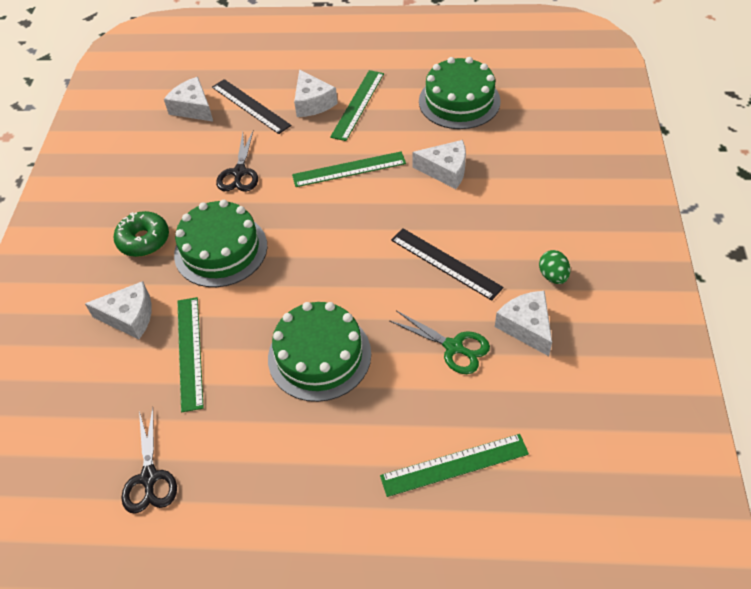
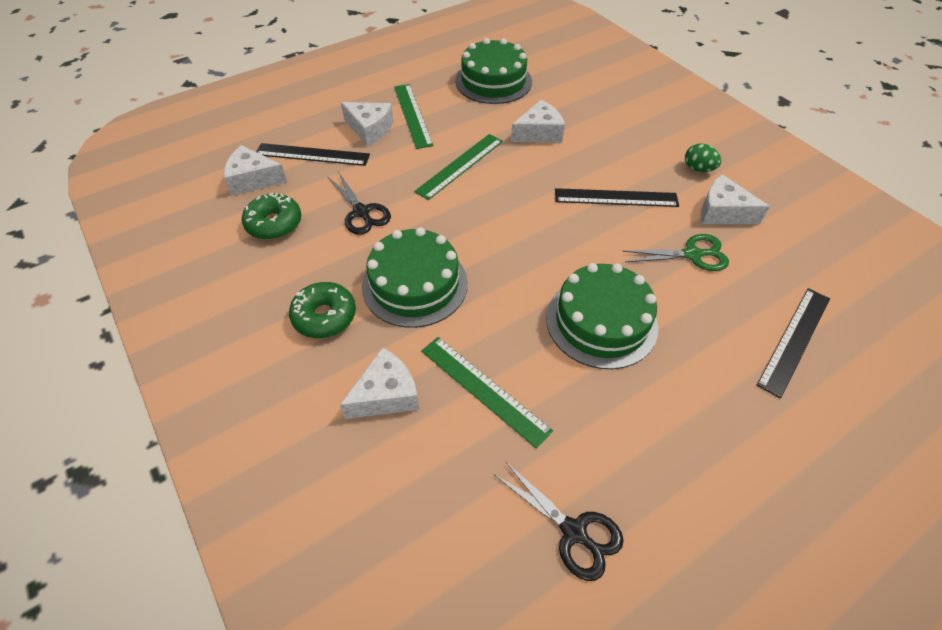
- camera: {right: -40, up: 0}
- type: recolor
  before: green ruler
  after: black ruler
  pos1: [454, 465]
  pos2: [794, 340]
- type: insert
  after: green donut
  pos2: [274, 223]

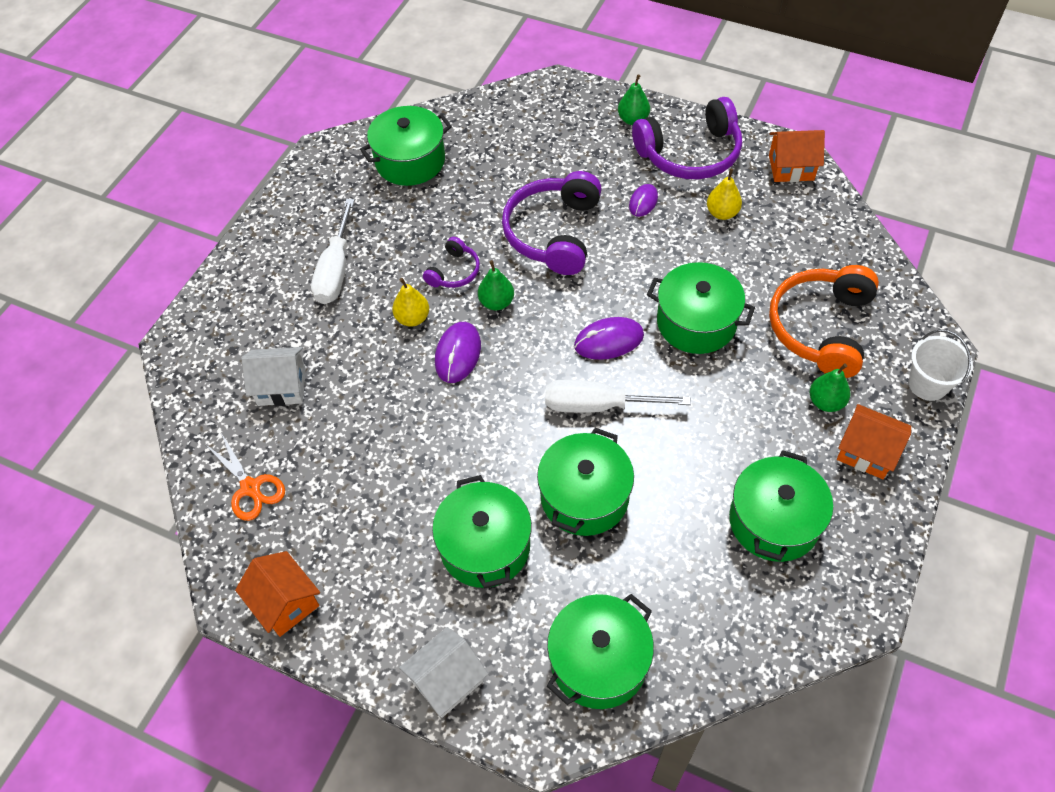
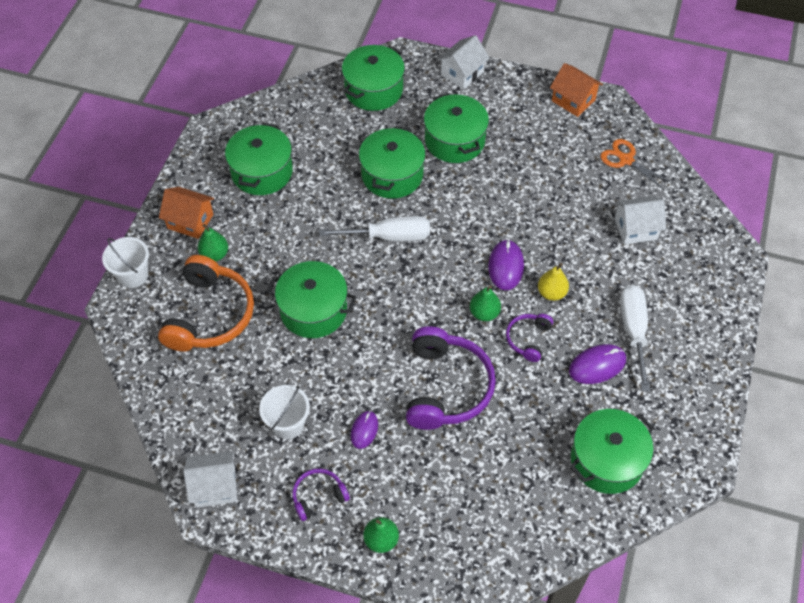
- camera: {right: 170, up: 0}
- type: resize
  before: purple headphones
  pos1: [690, 153]
  pos2: [318, 496]
  scale: 0.5
- type: recolor
  before: orange house
  after: white house
  pos1: [791, 167]
  pos2: [215, 487]
- type: replace
  before: yellow pear
  after: white bucket
  pos1: [722, 213]
  pos2: [288, 424]
- type: move
  before: purple mouse
  pos1: [609, 341]
  pos2: [597, 365]

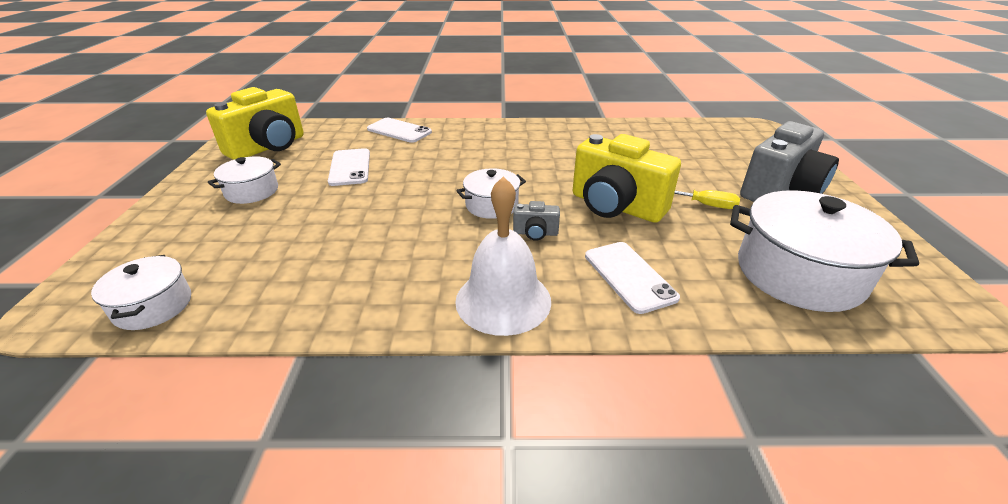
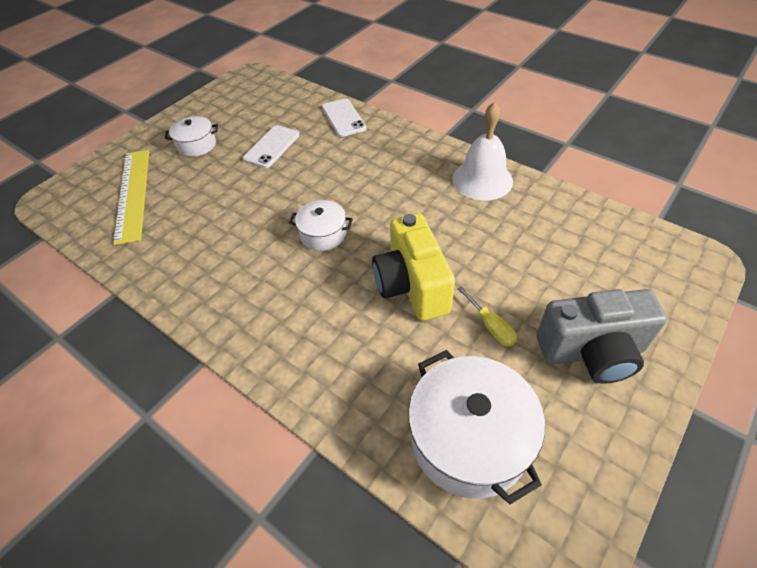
- camera: {right: 40, up: 15}
- type: delete
  before: yellow camera
  pos1: [268, 147]
- type: move
  before: white bell
  pos1: [503, 300]
  pos2: [482, 180]
- type: delete
  before: grey camera
  pos1: [535, 233]
- type: delete
  before: white phone
  pos1: [629, 276]
- type: delete
  before: white pot
  pos1: [153, 306]
- type: insert
  after: yellow ruler
  pos2: [133, 194]

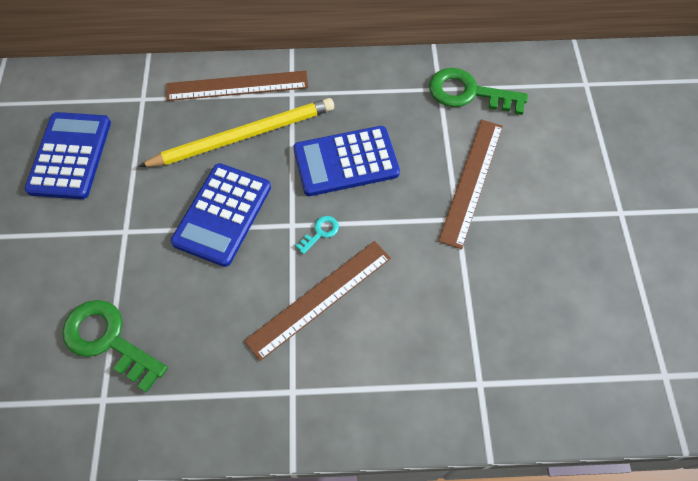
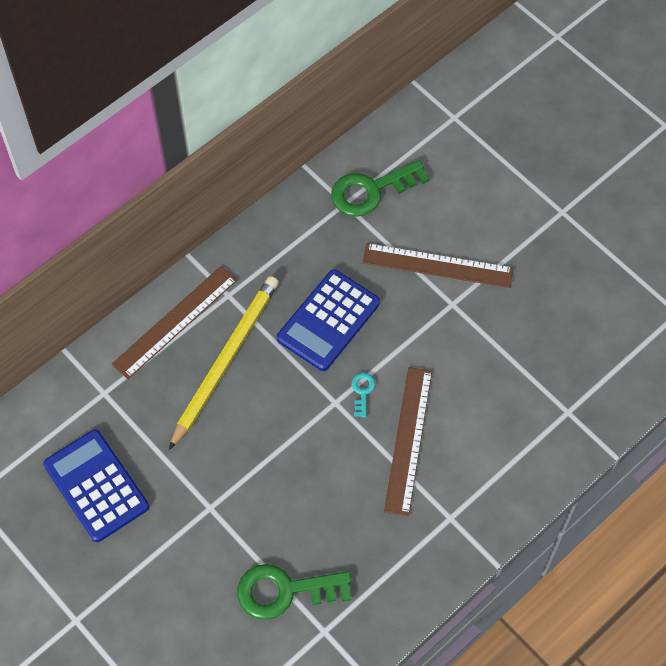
- camera: {right: -40, up: 0}
- type: rotate
  before: brown ruler
  pos1: [472, 181]
  pos2: [437, 265]
  turn: -60
- type: delete
  before: blue calculator
  pos1: [222, 214]

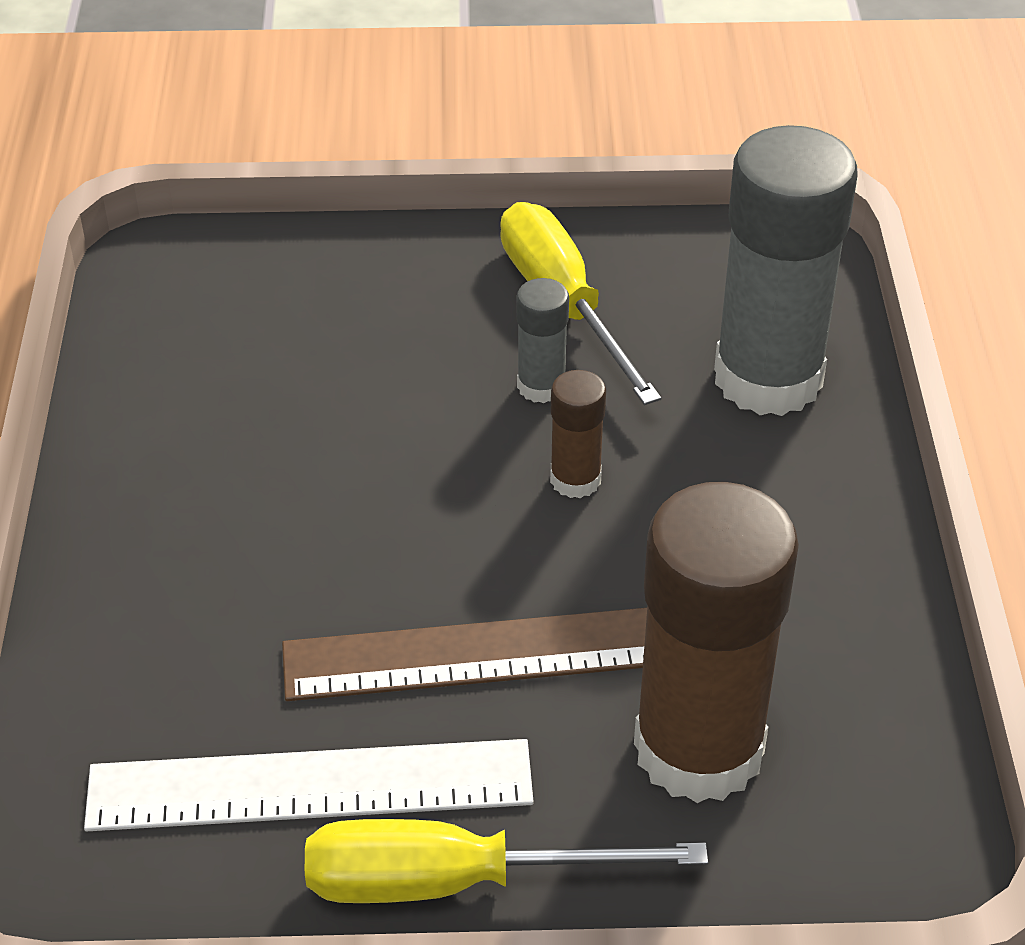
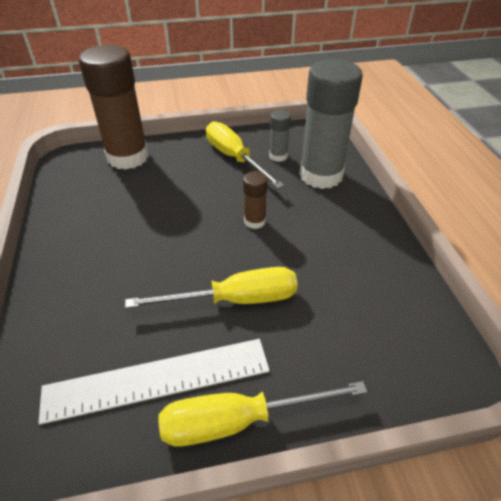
- camera: {right: -10, up: 0}
- type: move
  before: grey glue stick
  pos1: [541, 386]
  pos2: [278, 156]
- type: move
  before: brown glue stick
  pos1: [698, 748]
  pos2: [128, 157]
- type: replace
  before: brown ruler
  after: yellow screwdriver
  pos1: [492, 653]
  pos2: [235, 300]

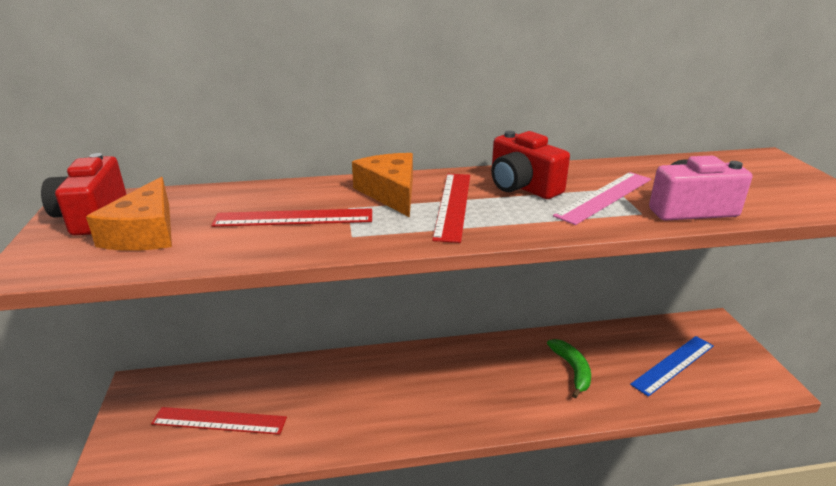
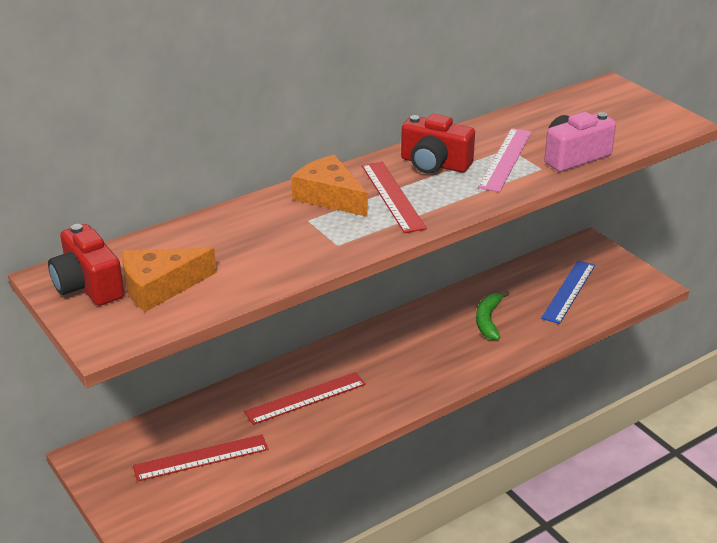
- camera: {right: -25, up: 5}
- type: rotate
  before: orange cheese
  pos1: [145, 232]
  pos2: [160, 287]
  turn: 90
- type: move
  before: red ruler
  pos1: [294, 218]
  pos2: [305, 398]
- type: rotate
  before: green banana
  pos1: [572, 370]
  pos2: [488, 320]
  turn: -135

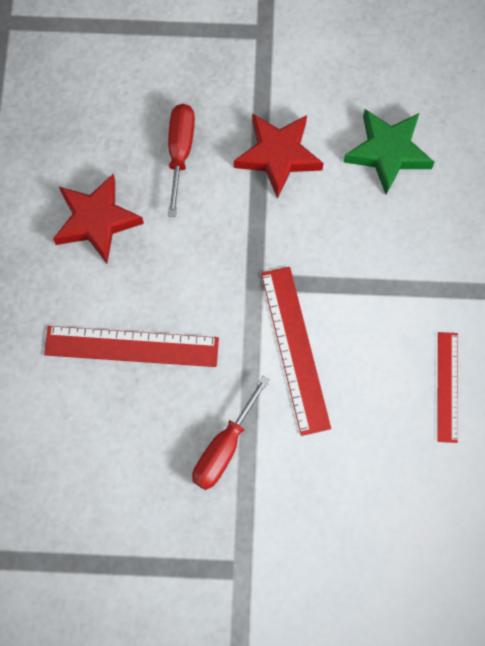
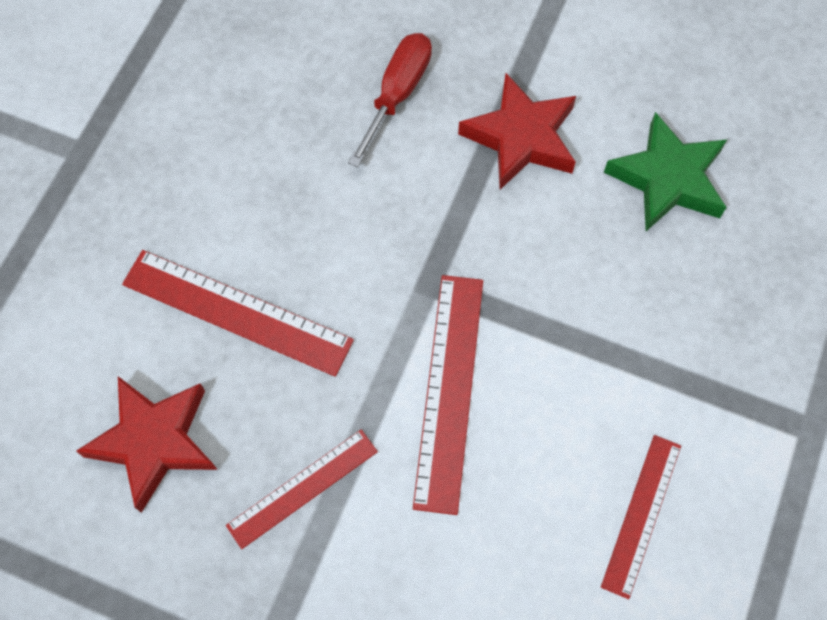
- camera: {right: 20, up: -5}
- type: move
  before: red star
  pos1: [96, 221]
  pos2: [154, 442]
- type: replace
  before: red screwdriver
  after: red ruler
  pos1: [224, 448]
  pos2: [302, 488]

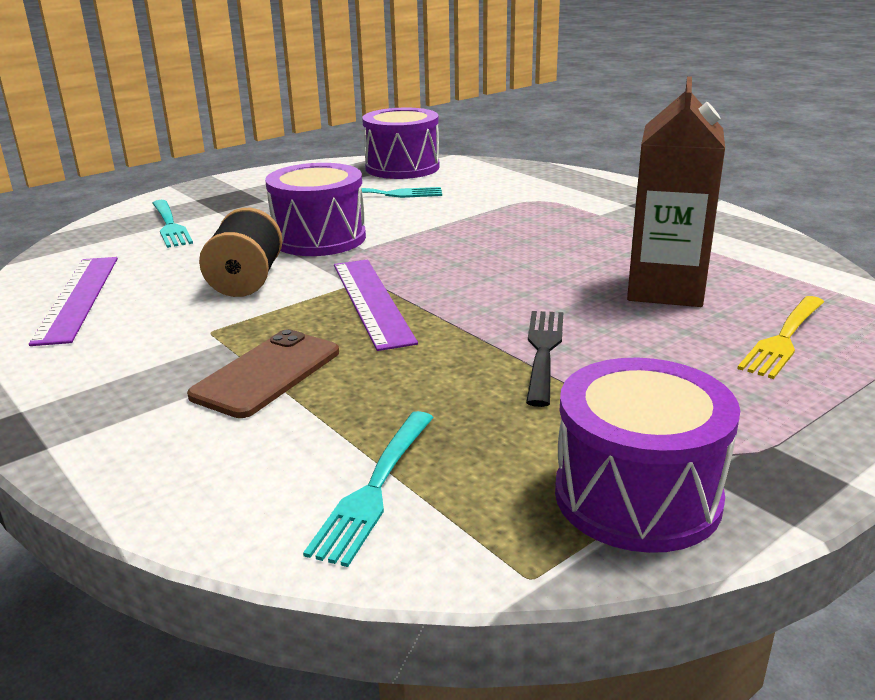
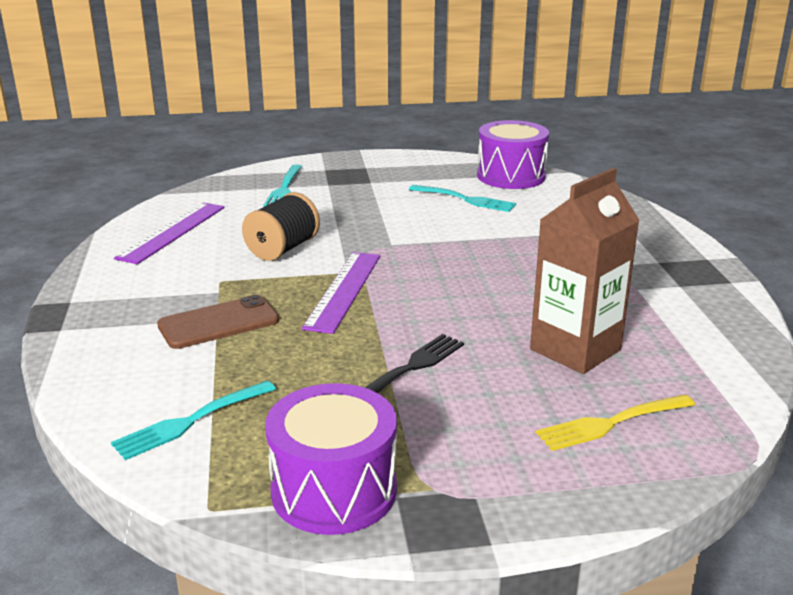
- camera: {right: 30, up: 0}
- type: delete
  before: purple drum
  pos1: [319, 238]

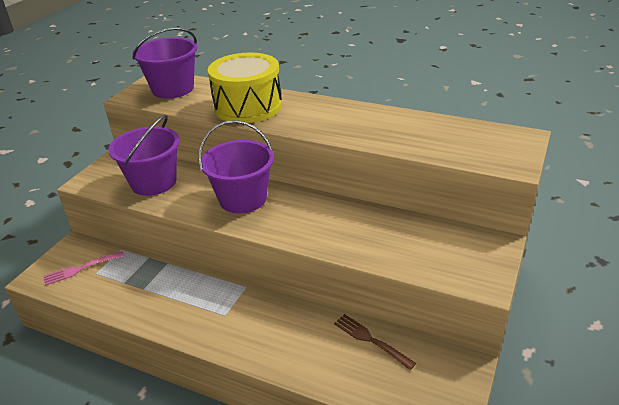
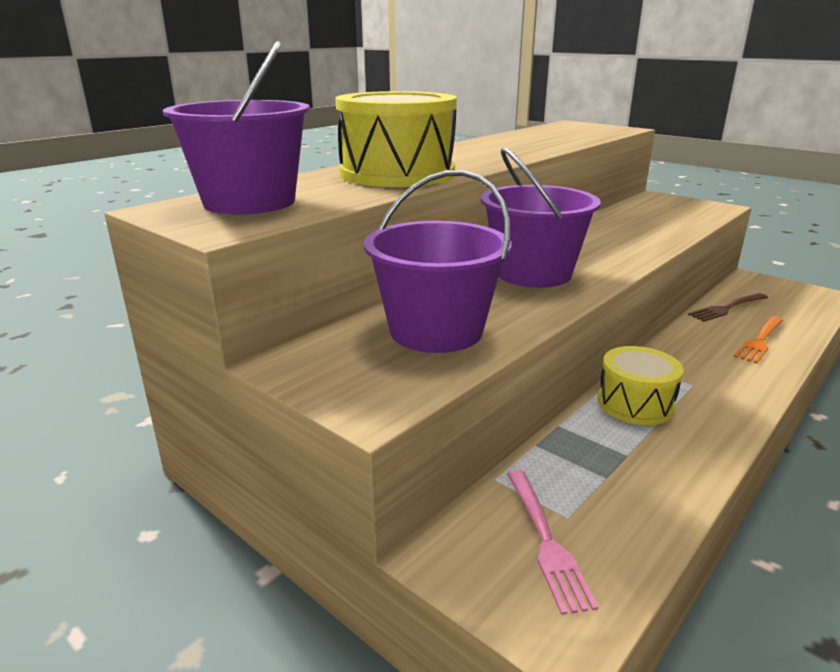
- camera: {right: -75, up: -10}
- type: insert
  after: orange fork
  pos2: [760, 340]
- type: insert
  after: yellow drum
  pos2: [635, 404]

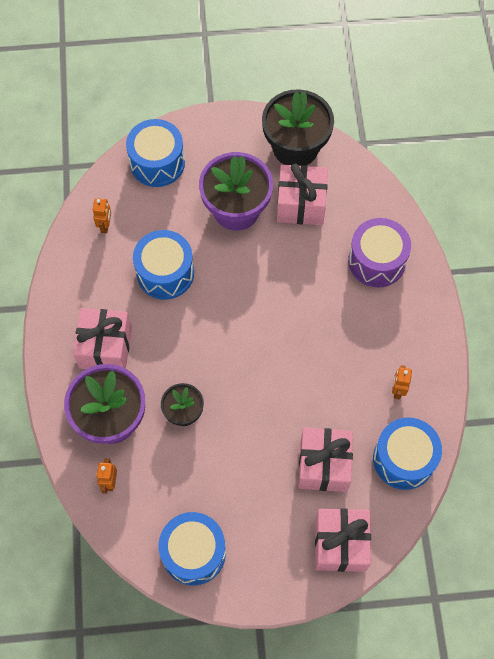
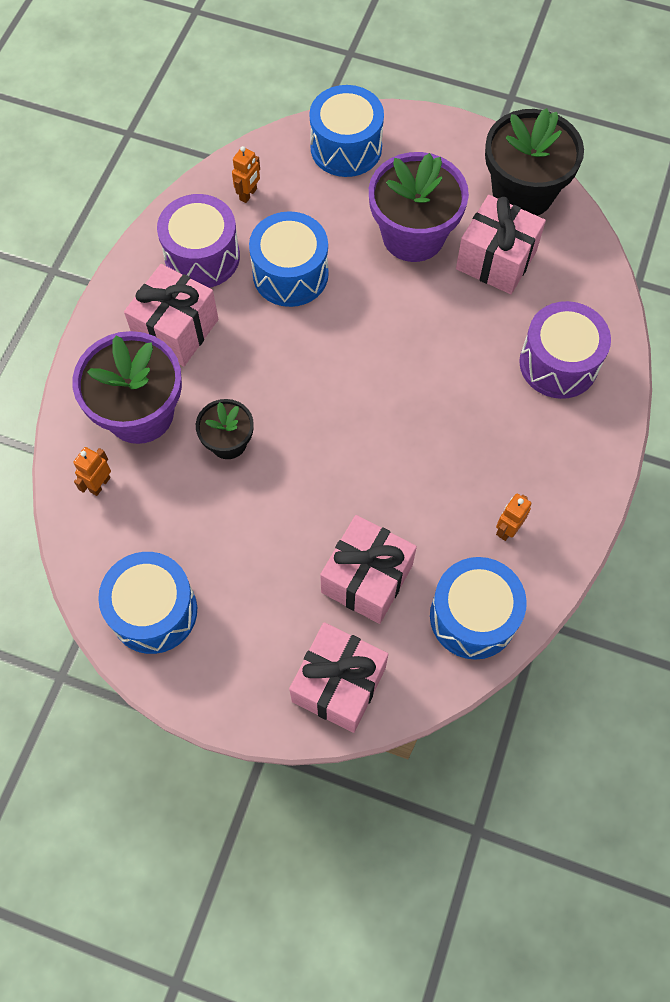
- camera: {right: 25, up: 0}
- type: insert
  after: purple drum
  pos2: [202, 256]

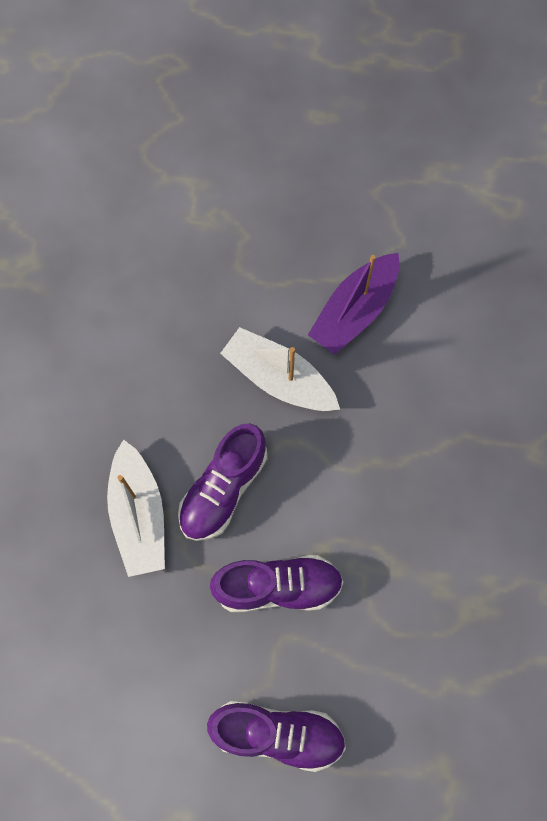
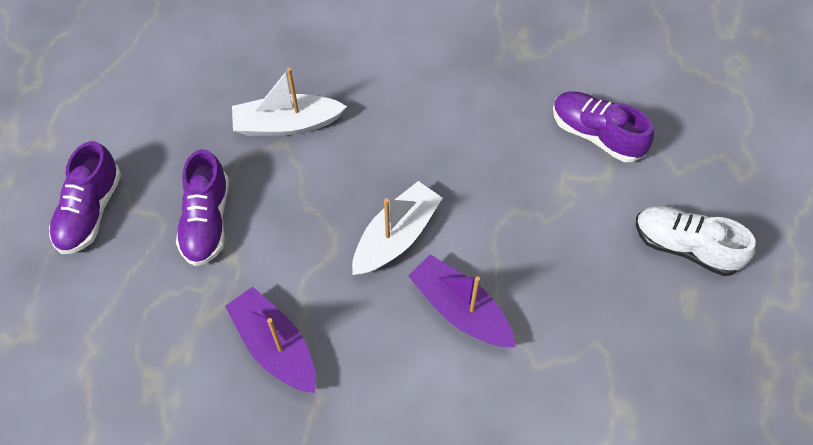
- camera: {right: 95, up: -10}
- type: move
  before: purple shoe
  pos1: [223, 489]
  pos2: [596, 135]
- type: insert
  after: white shoe
  pos2: [685, 247]
- type: insert
  after: purple boat
  pos2: [275, 346]

